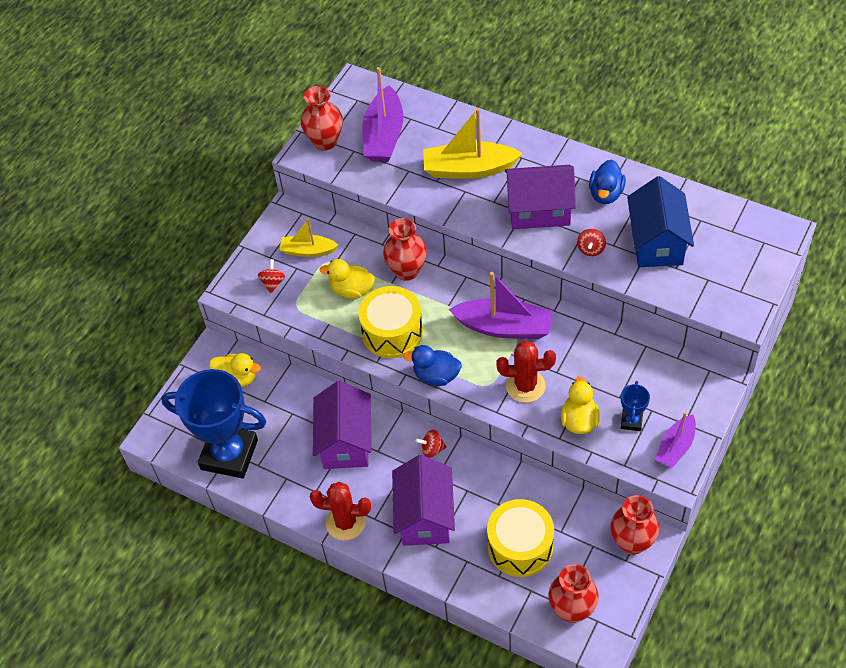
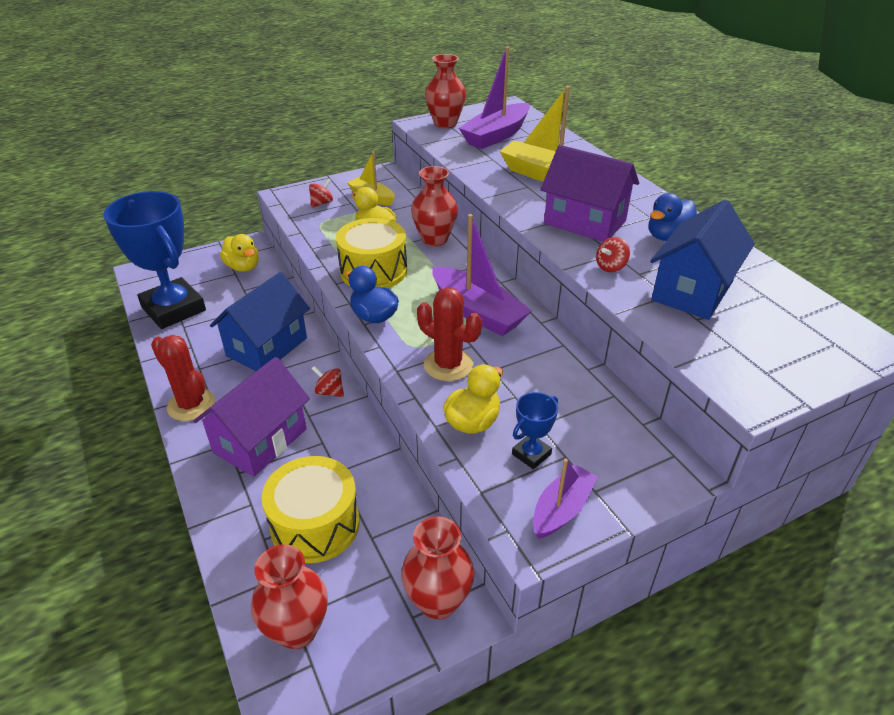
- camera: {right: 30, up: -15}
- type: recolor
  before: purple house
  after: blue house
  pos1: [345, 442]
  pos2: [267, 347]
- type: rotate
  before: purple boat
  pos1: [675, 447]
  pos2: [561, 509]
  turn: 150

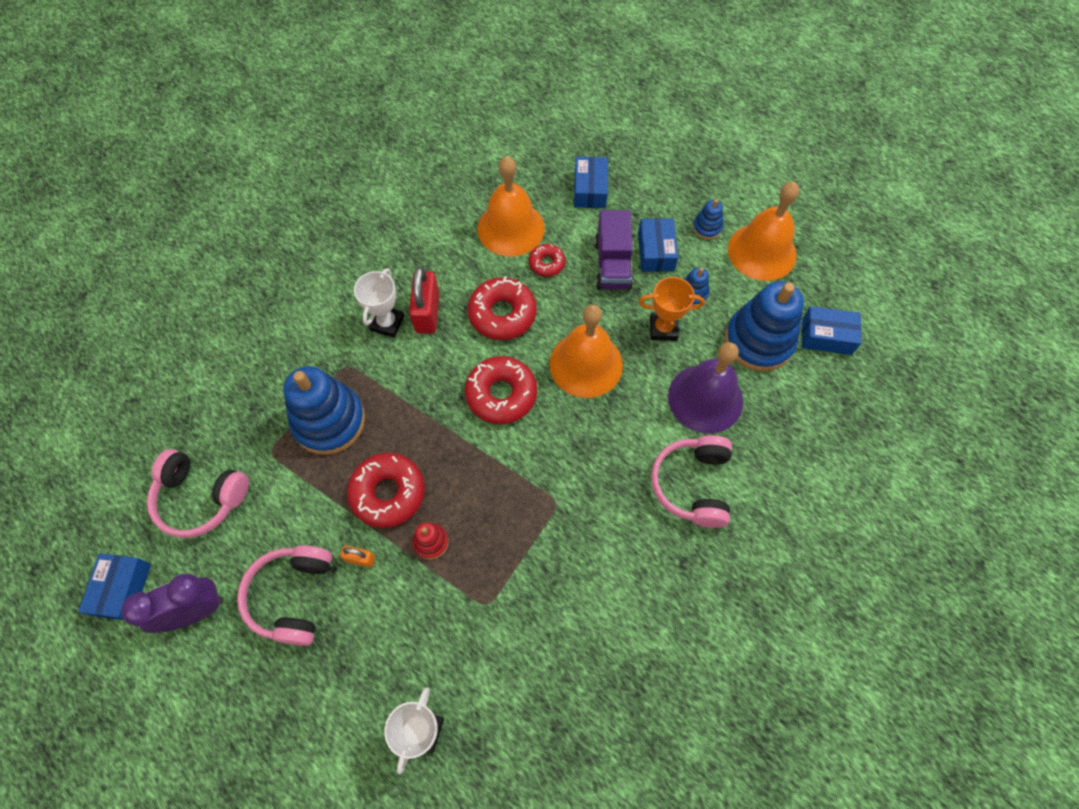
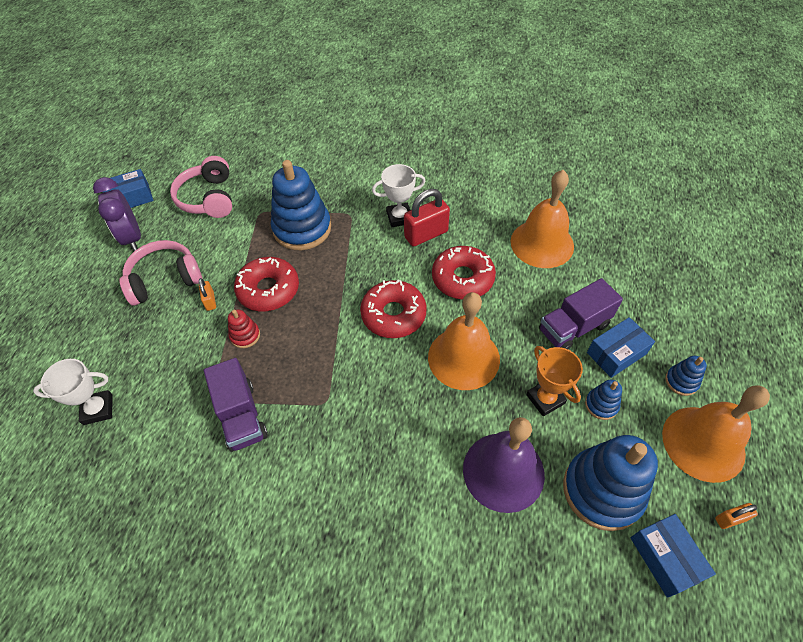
- camera: {right: 60, up: -10}
- type: delete
  before: blue box
  pos1: [590, 189]
- type: delete
  before: red donut
  pos1: [547, 263]
- type: delete
  before: pink headphones
  pos1: [693, 485]
- type: rotate
  before: purple clock
  pos1: [195, 611]
  pos2: [132, 238]
  turn: -150
- type: insert
  after: purple truck
  pos2: [241, 416]
- type: insert
  after: orange padlock
  pos2: [730, 519]

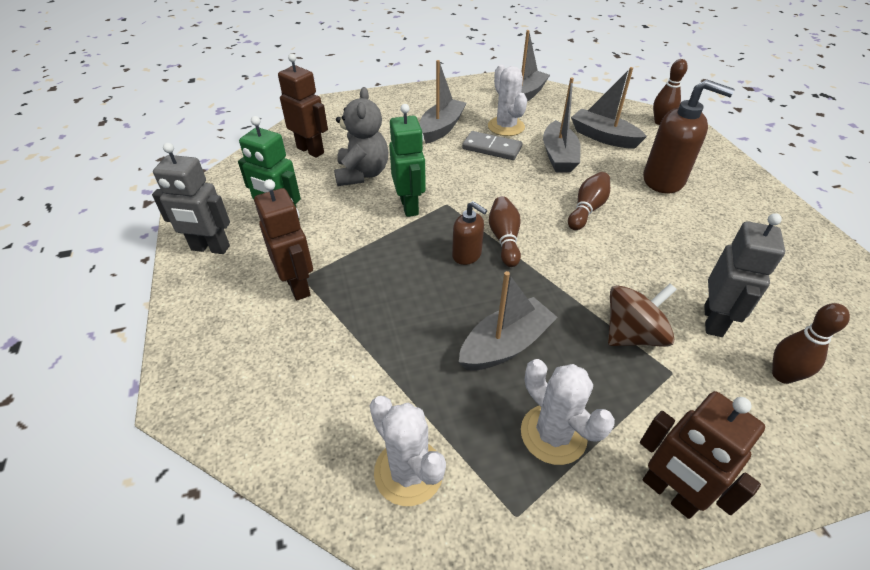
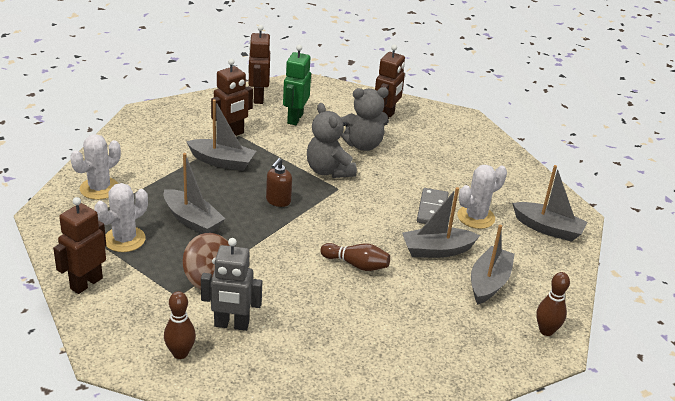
- camera: {right: 75, up: -10}
- type: move
  before: grey boat
  pos1: [441, 128]
  pos2: [222, 162]
- type: delete
  before: brown soap dispenser
  pos1: [664, 180]
- type: replace
  before: green robot
  after: grey teddy bear
  pos1: [409, 206]
  pos2: [329, 171]
- type: recolor
  before: grey robot
  after: brown robot
  pos1: [210, 248]
  pos2: [258, 97]
- type: delete
  before: brown bowling pin
  pos1: [504, 239]

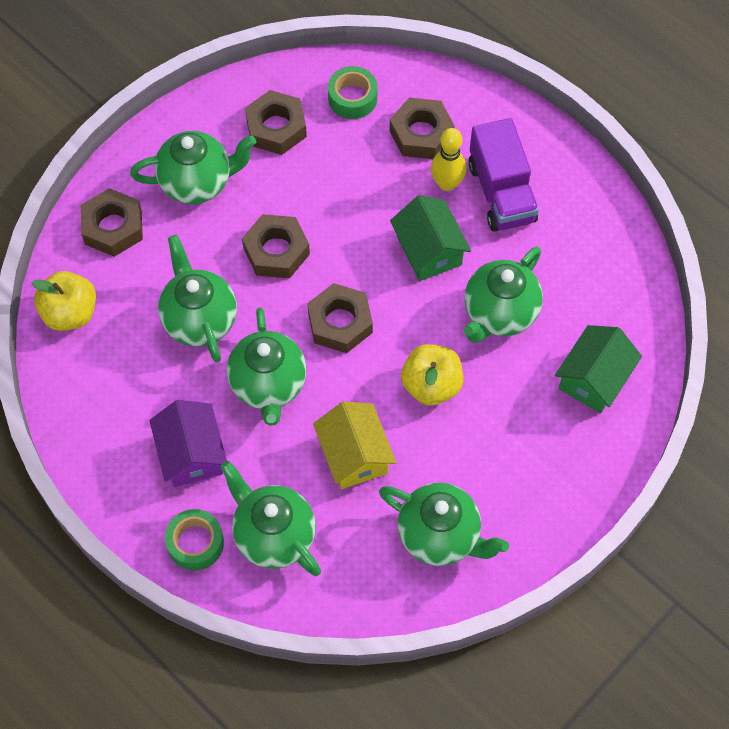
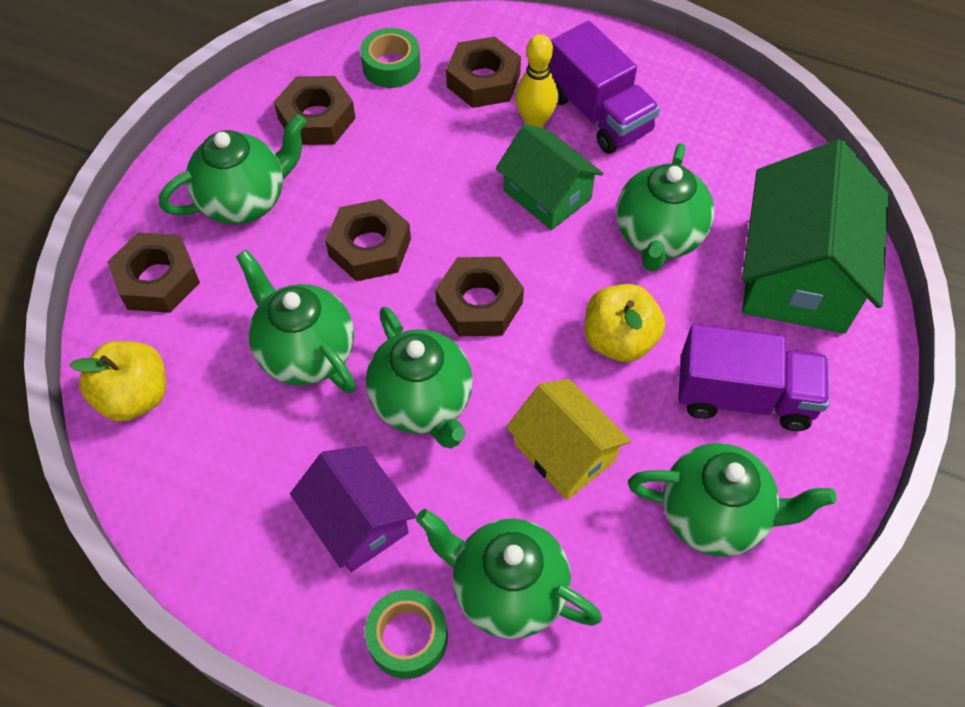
- camera: {right: -20, up: -5}
- type: resize
  before: green house
  pos1: [594, 378]
  pos2: [798, 274]
  scale: 1.68
- type: insert
  after: purple truck
  pos2: [744, 396]

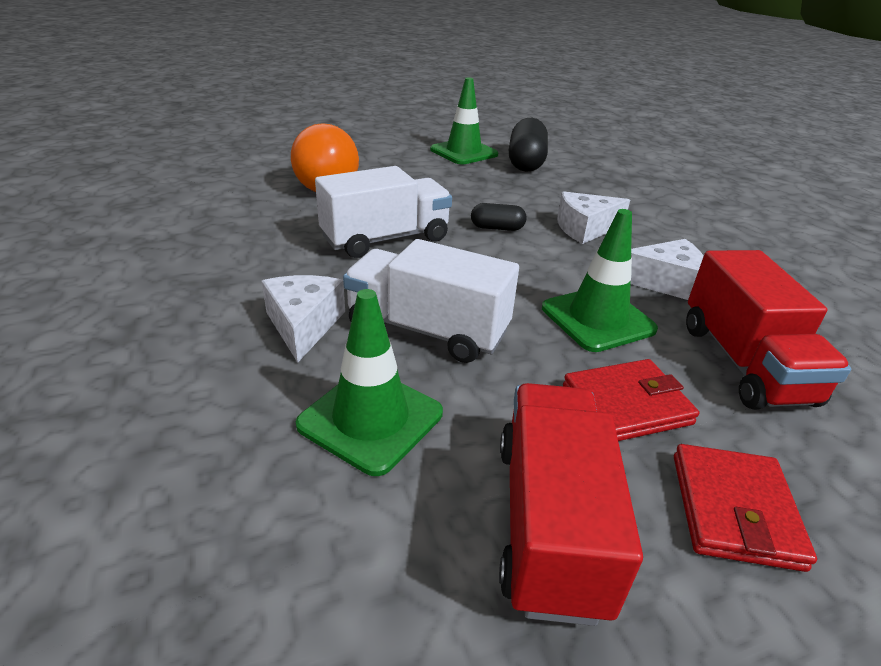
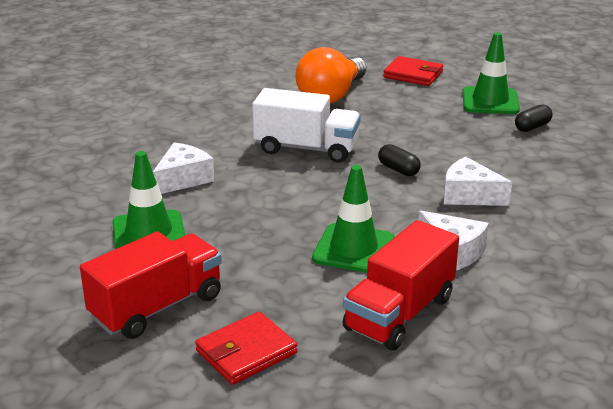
- camera: {right: 45, up: -5}
- type: resize
  before: black capsule
  pos1: [526, 162]
  pos2: [532, 127]
  scale: 0.53
- type: delete
  before: white truck
  pos1: [427, 330]
- type: move
  before: red wallet
  pos1: [626, 405]
  pos2: [413, 74]

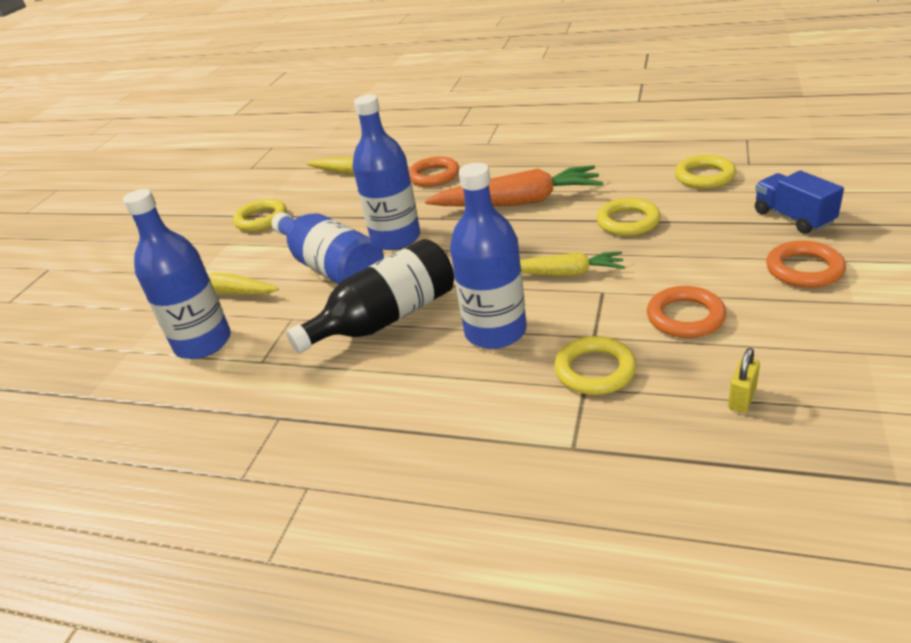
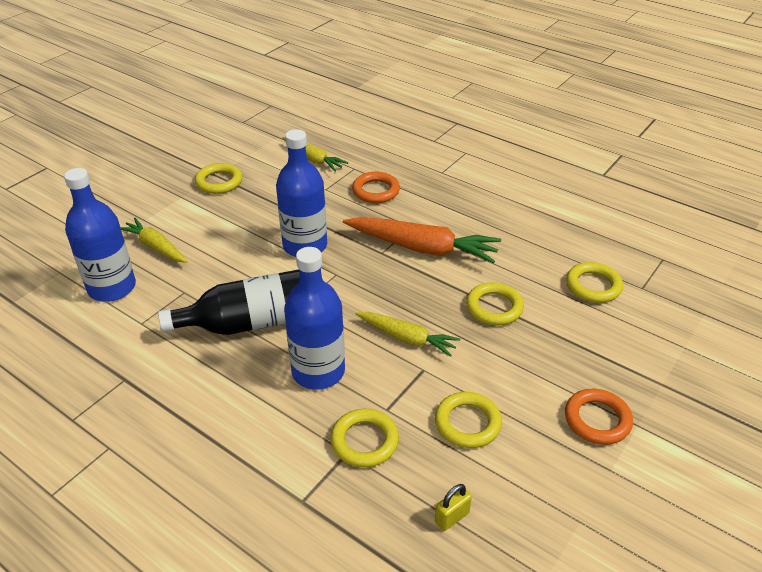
- camera: {right: 15, up: 5}
- type: delete
  before: blue truck
  pos1: [793, 218]
- type: delete
  before: blue bottle
  pos1: [332, 268]
- type: recolor
  before: orange ring
  after: yellow ring
  pos1: [685, 317]
  pos2: [467, 423]

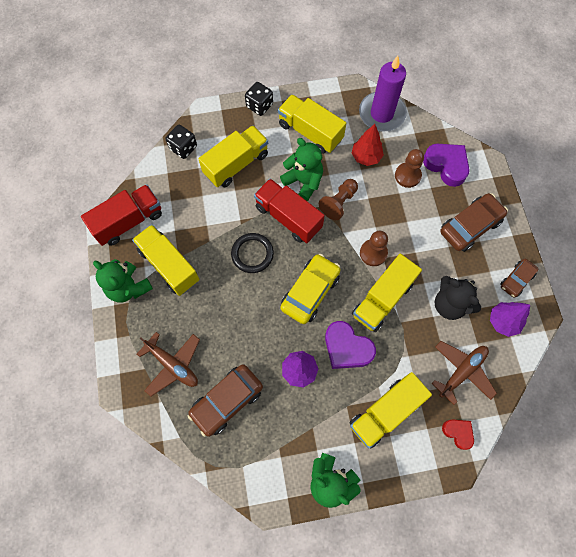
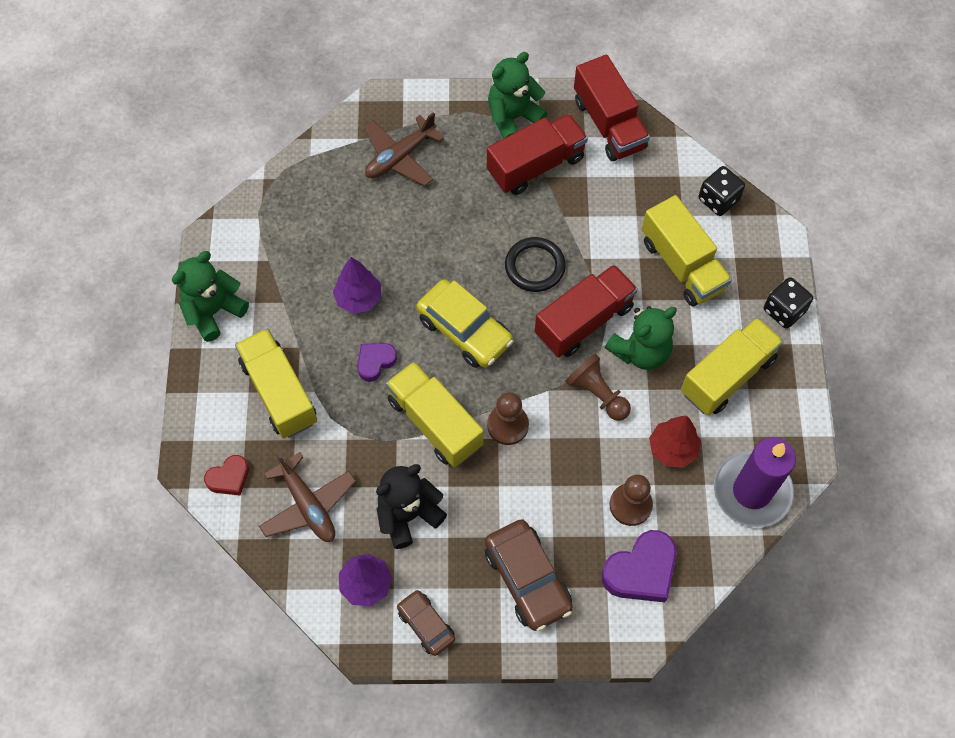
- camera: {right: 100, up: -5}
- type: recolor
  before: yellow truck
  after: red truck
  pos1: [169, 265]
  pos2: [536, 165]
- type: resize
  before: purple heart
  pos1: [347, 348]
  pos2: [375, 362]
  scale: 0.59
- type: delete
  before: brown car
  pos1: [227, 401]

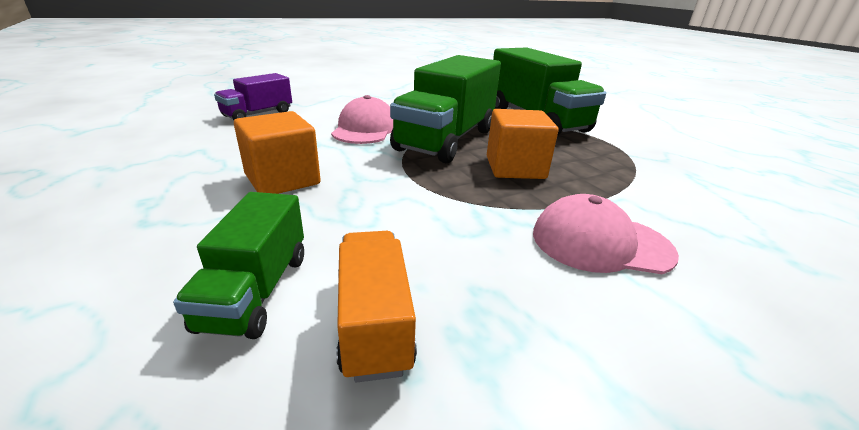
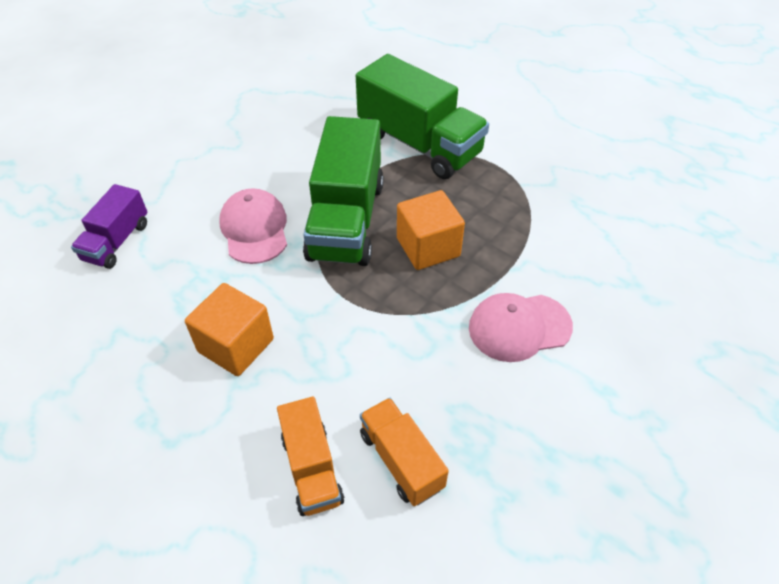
- camera: {right: -20, up: 20}
- type: recolor
  before: green truck
  after: orange truck
  pos1: [256, 290]
  pos2: [312, 468]

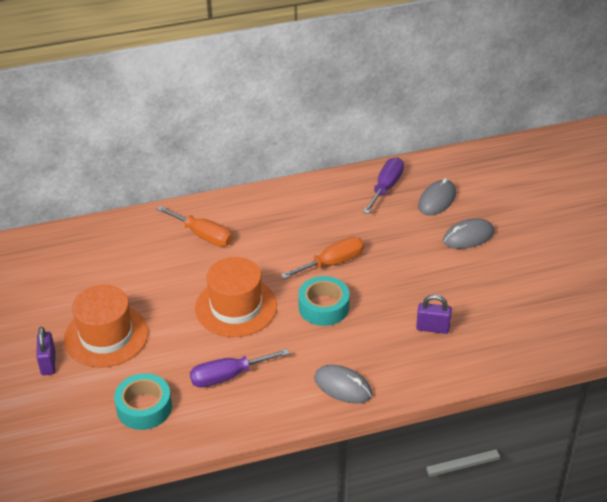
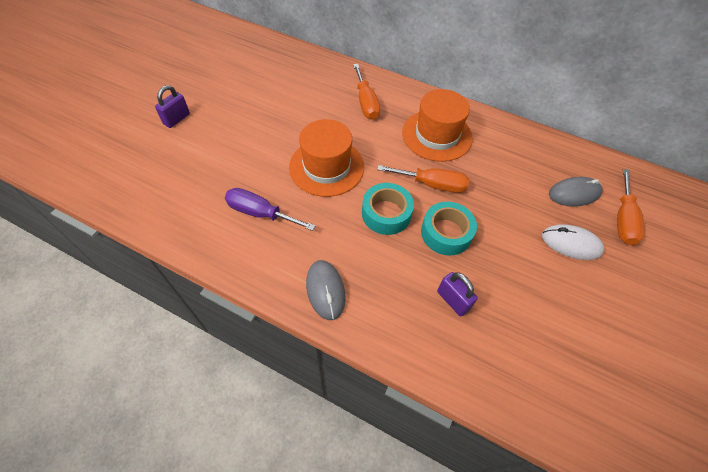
- camera: {right: 40, up: 15}
- type: delete
  before: purple screwdriver
  pos1: [386, 187]
- type: recolor
  before: grey mouse
  after: white mouse
  pos1: [468, 236]
  pos2: [571, 244]
- type: move
  before: orange hat
  pos1: [106, 336]
  pos2: [437, 135]
- type: move
  before: turquoise tape
  pos1: [144, 407]
  pos2: [446, 233]
- type: insert
  after: orange screwdriver
  pos2: [623, 219]

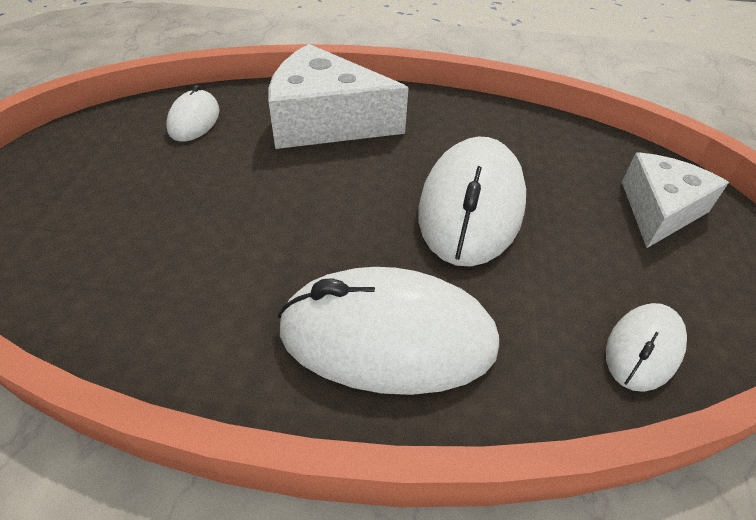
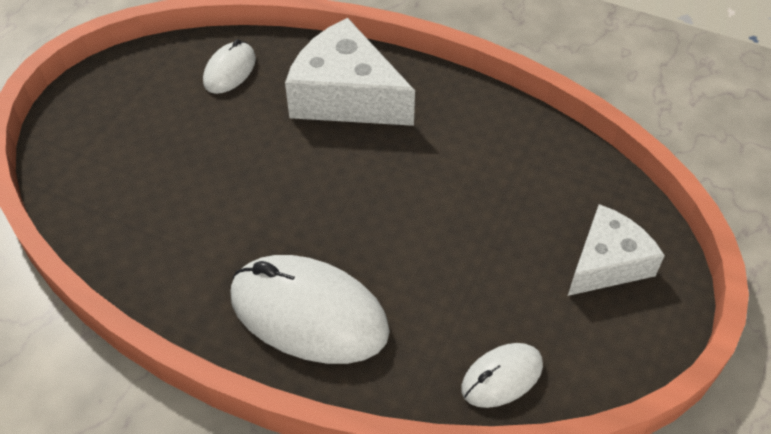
- camera: {right: 20, up: 5}
- type: delete
  before: white mouse
  pos1: [471, 207]

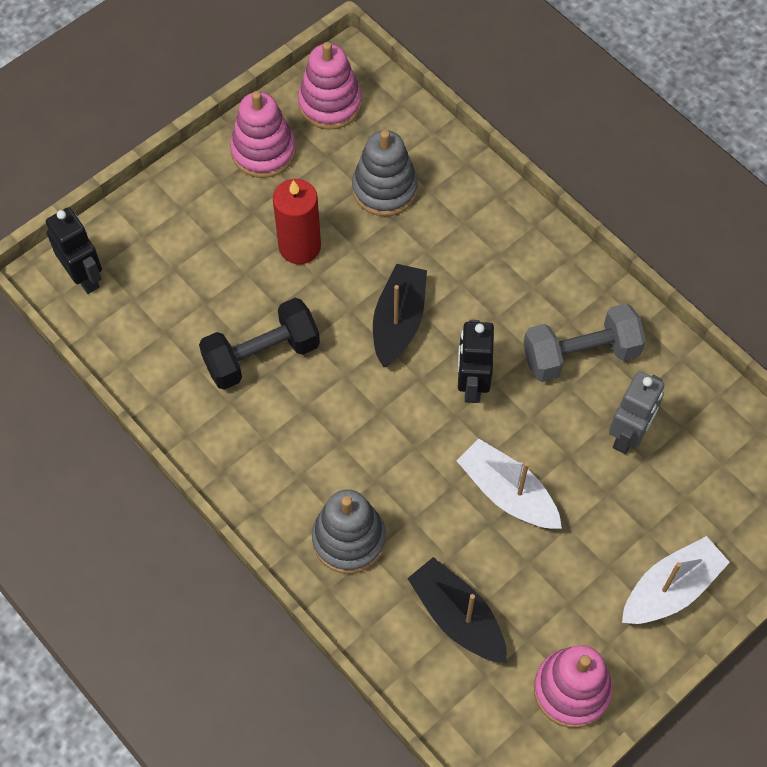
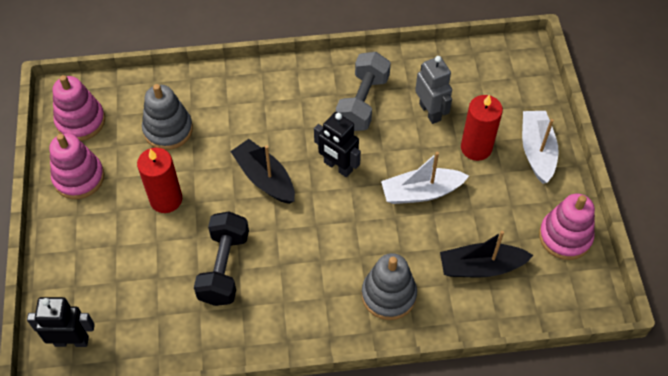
- camera: {right: -55, up: -5}
- type: insert
  after: red candle
  pos2: [476, 148]

